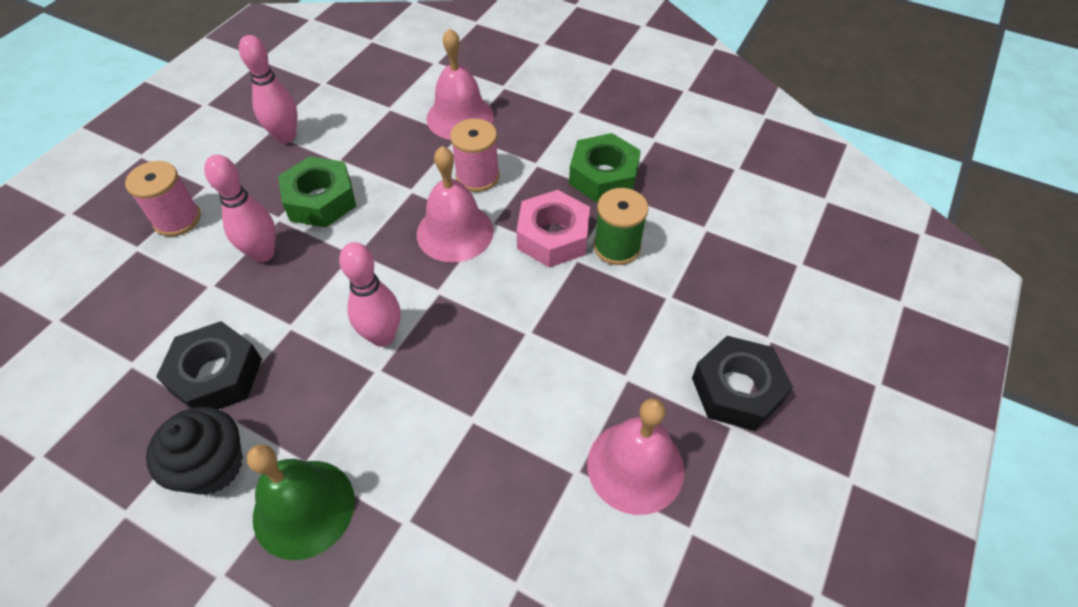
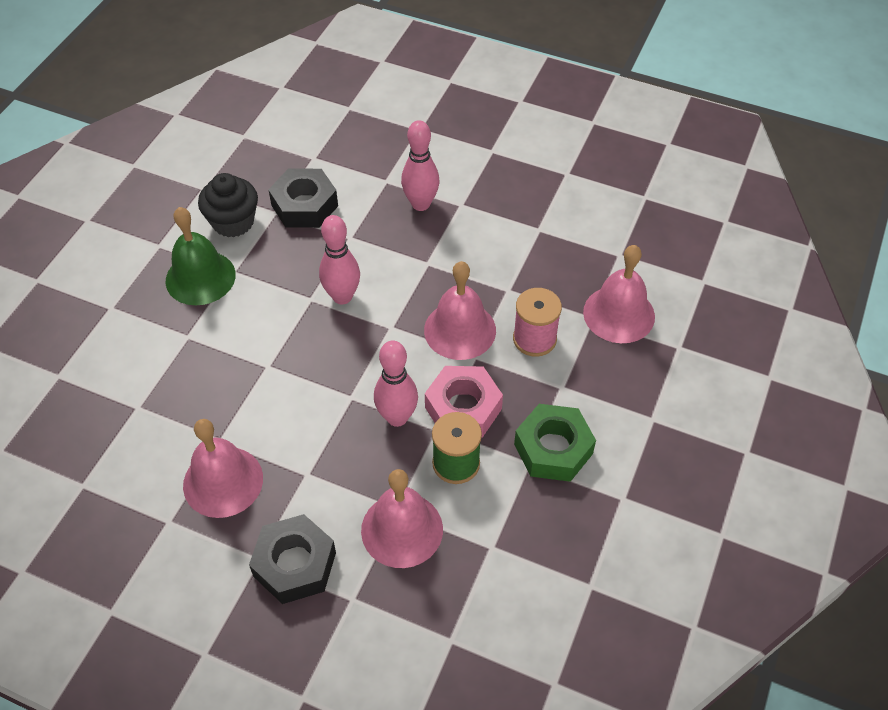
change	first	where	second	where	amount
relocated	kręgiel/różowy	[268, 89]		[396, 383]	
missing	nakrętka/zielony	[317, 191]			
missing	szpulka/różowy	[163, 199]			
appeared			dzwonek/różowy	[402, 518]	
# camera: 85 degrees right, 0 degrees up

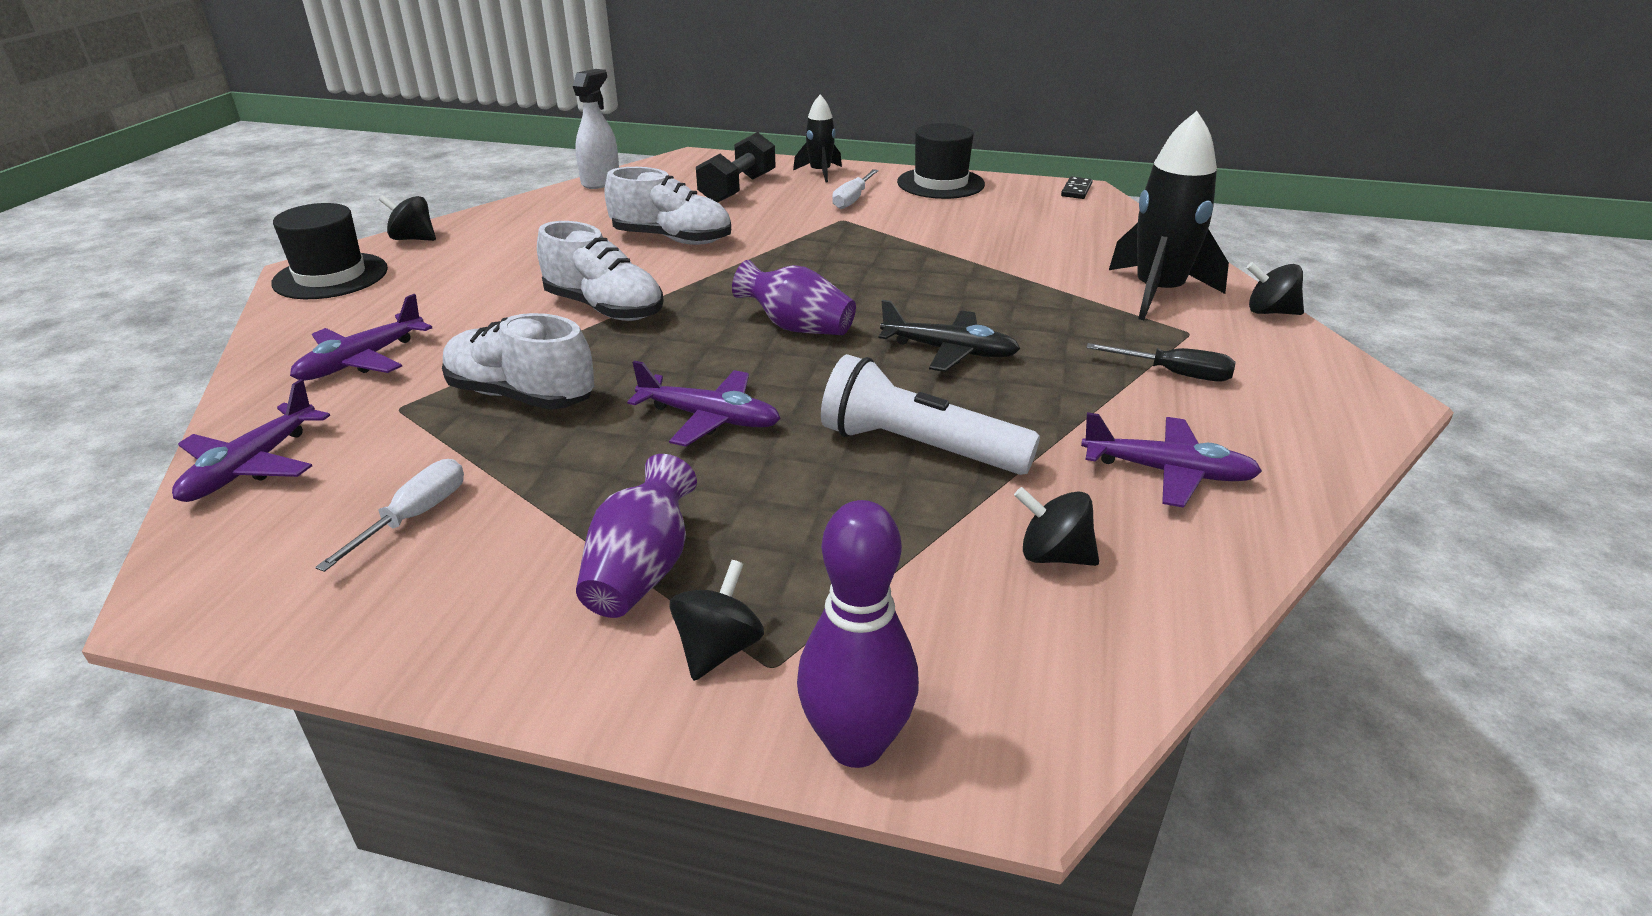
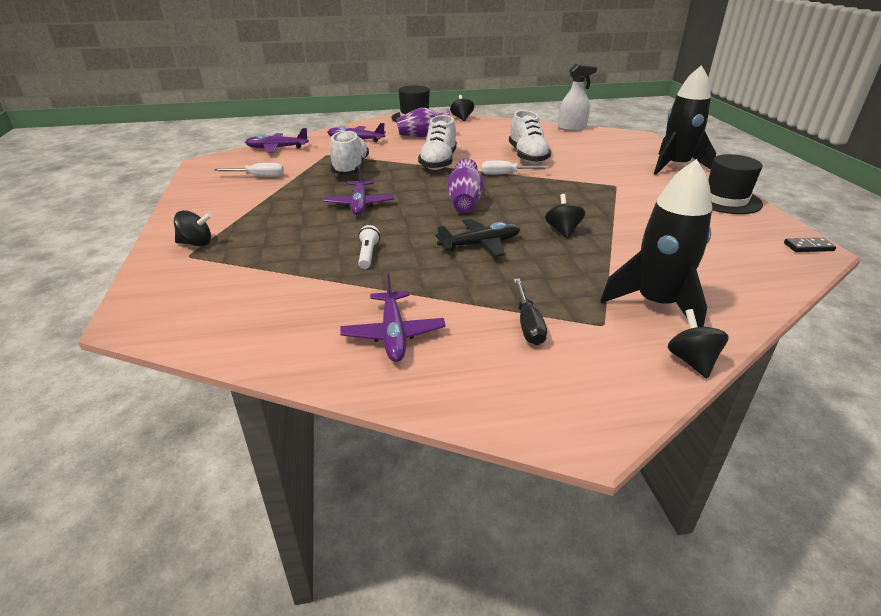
change	first	where	second	where	amount
size	rakieta/czarny	[817, 138]		[685, 120]	x1.79
missing	hantel/czarny	[736, 167]			
relocated	śrubokręt/biały	[855, 189]		[515, 167]	
spun	samolot/czarny	[949, 336]		[477, 238]	105 degrees counterclockwise
size	latarka/biały	[930, 414]		[369, 247]	x0.48
relocated	wazon/fioletowy	[636, 536]		[423, 122]	
relocated	bączek/czarny	[1056, 526]		[565, 216]	
missing	kręgiel/fioletowy	[858, 634]			
# camera: 65 degrees right, 0 degrees up

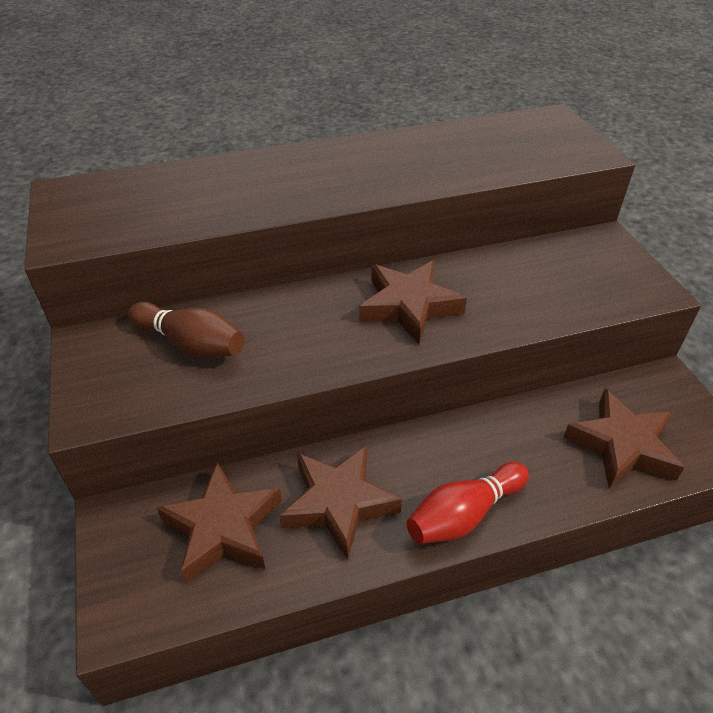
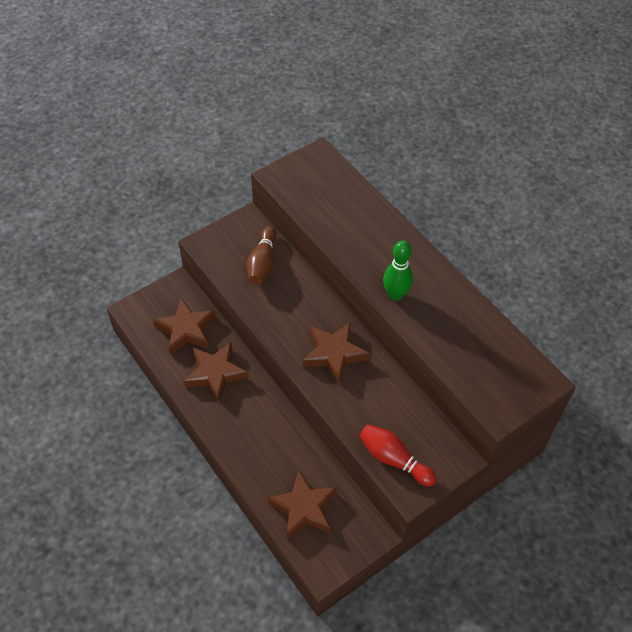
change	first	where	second	where	amount
relocated	kręgiel/czerwony	[468, 503]		[398, 455]	
appeared			kręgiel/zielony	[398, 270]	
# camera: 70 degrees right, 10 degrees up

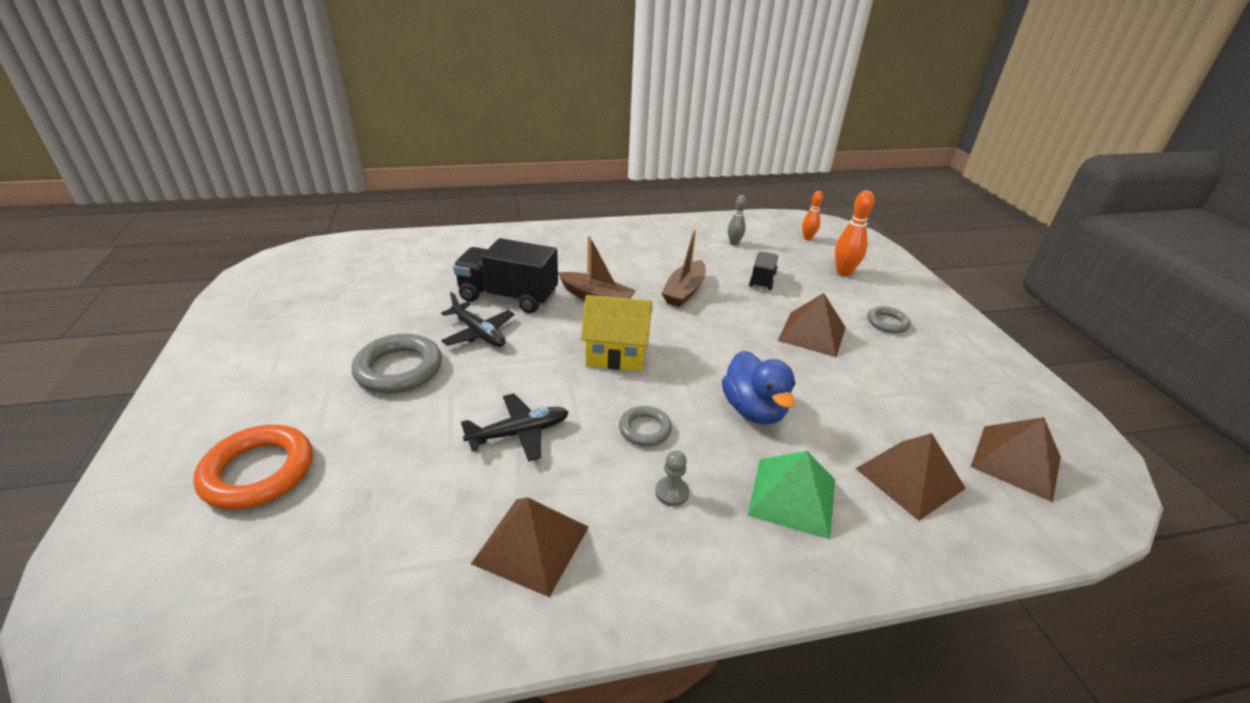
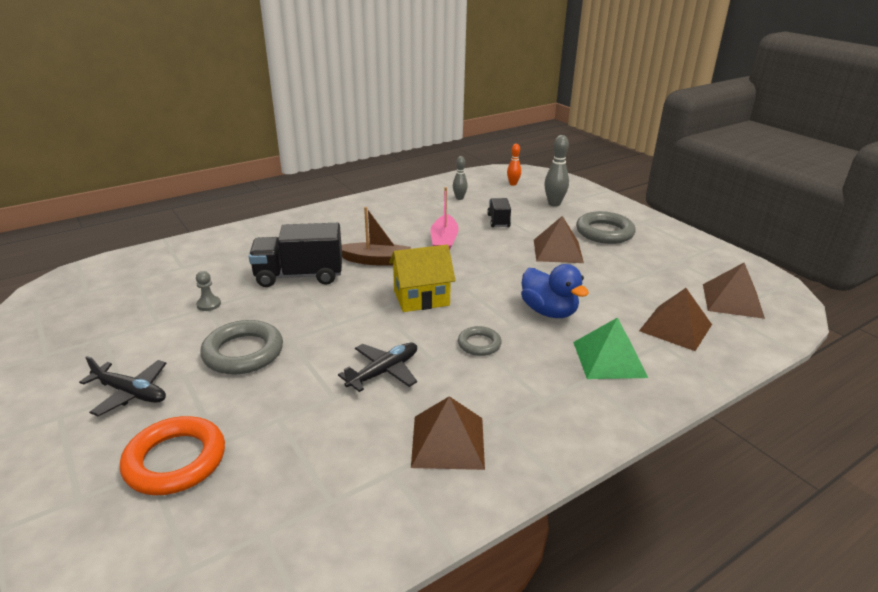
change	first	where	second	where	amount
colour	kręgiel/pomarańczowy	[854, 233]	kręgiel/szary	[556, 171]	
colour	łódka/brązowy	[683, 268]	łódka/różowy	[445, 218]	
relocated	samolot/czarny	[478, 319]		[123, 386]	
size	pierścień/szary	[889, 319]		[606, 227]	x1.77
relocated	pionek/szary	[672, 478]		[208, 291]	
# camera: 20 degrees left, 5 degrees down

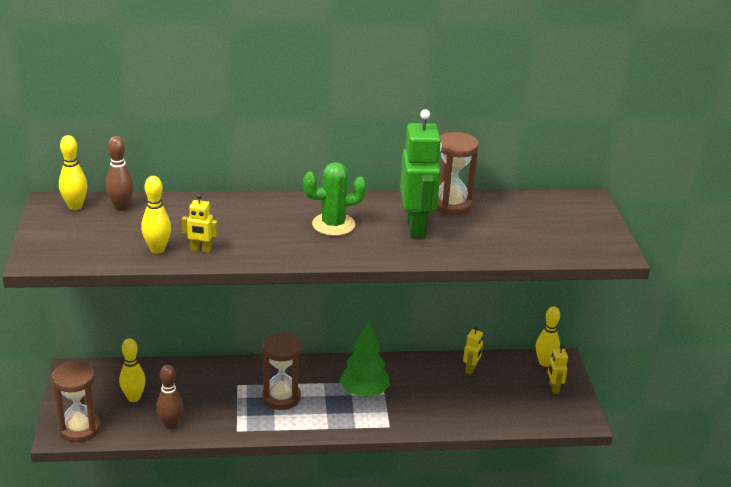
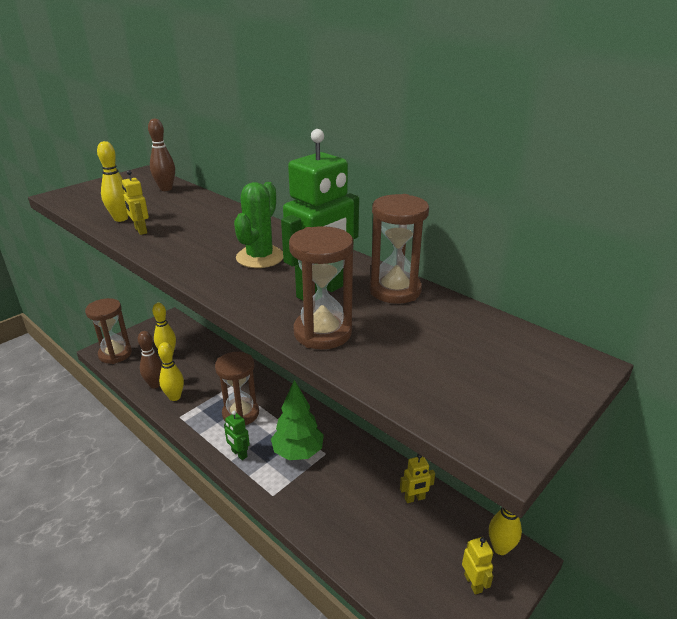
change	first	where	second	where	amount
relocated	kręgiel/żółty	[73, 172]		[171, 371]	
spun	kaktus/zielony	[335, 199]		[258, 225]	75 degrees clockwise
spun	robot/żółty	[558, 369]		[477, 566]	120 degrees clockwise
appeared			klepsydra/brązowy	[321, 287]	
appeared			robot/zielony	[237, 435]	
# camera: 50 degrees right, 0 degrees up

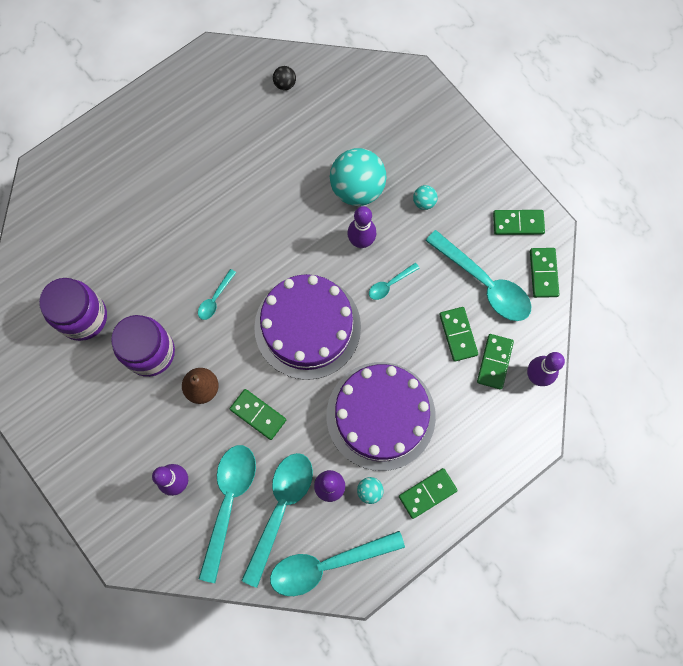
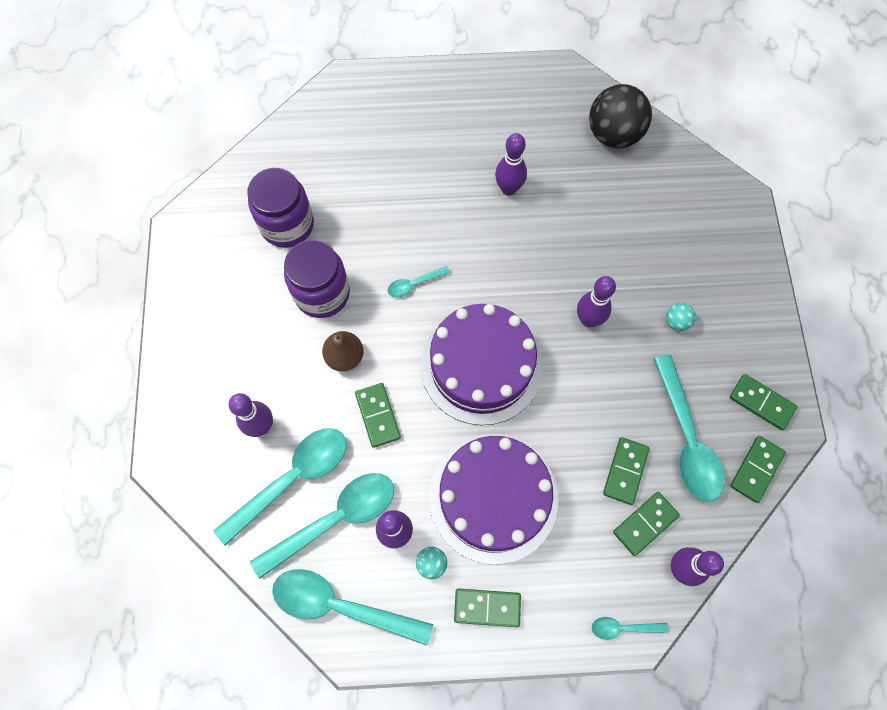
change	first	where	second	where	amount
size	piłka/czarny	[284, 78]		[620, 116]	x2.30
missing	piłka/turkusowy	[358, 177]			
relocated	łyżka/turkusowy	[394, 281]		[630, 628]	
appeared			kręgiel/fioletowy	[511, 164]	
# camera: 35 degrees right, 5 degrees down

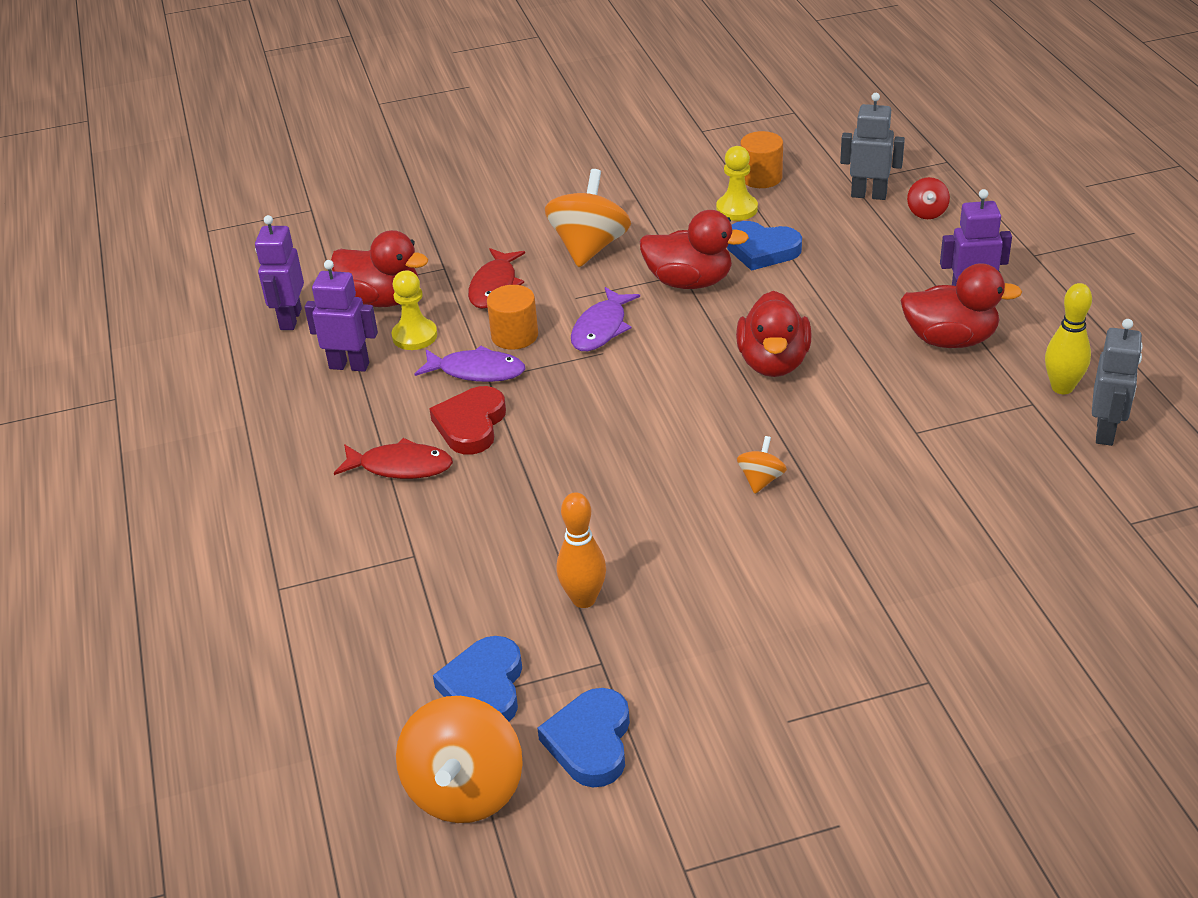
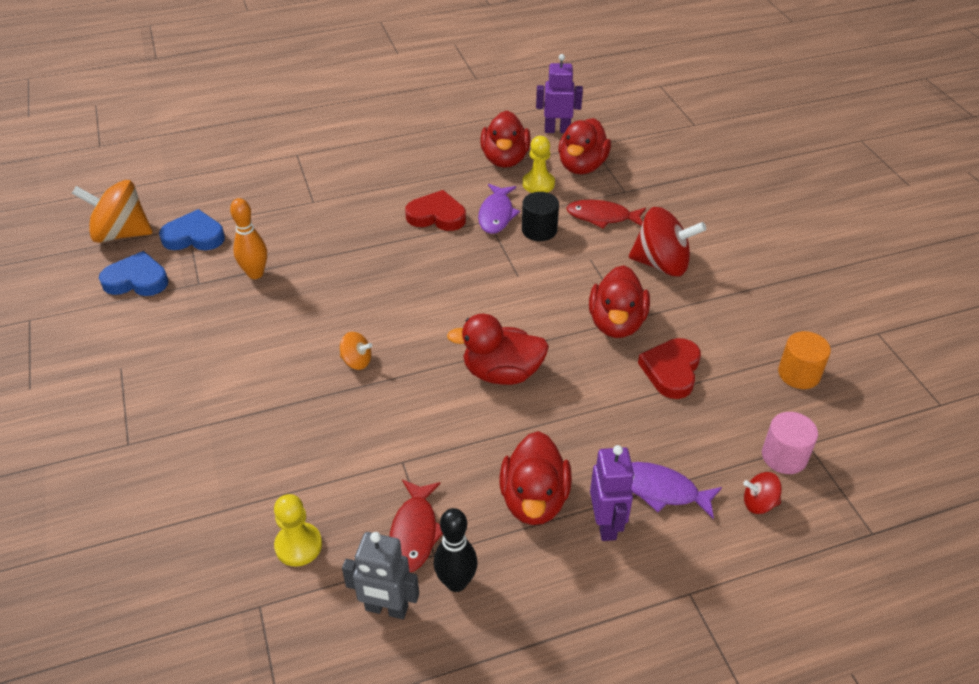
change	first	where	second	where	amount
exchanged	robot/szary	[872, 146]	walec/różowy	[790, 443]	
relocated	pionek/żółty	[737, 183]		[298, 530]	
colour	bączek/pomarańczowy	[588, 218]	bączek/czerwony	[667, 241]	
colour	serce/niebieski	[764, 246]	serce/czerwony	[669, 368]	
exchanged	robot/fioletowy	[341, 316]	kaczka/czerwony	[505, 139]	
colour	kręgiel/żółty	[1068, 338]	kręgiel/czarny	[456, 550]	
colour	walec/pomarańczowy	[512, 317]	walec/czarny	[540, 216]	
relocated	ryba/fioletowy	[605, 319]		[676, 490]	
relocated	ryba/czerwony	[393, 458]		[416, 526]	
# camera: 85 degrees right, 5 degrees up

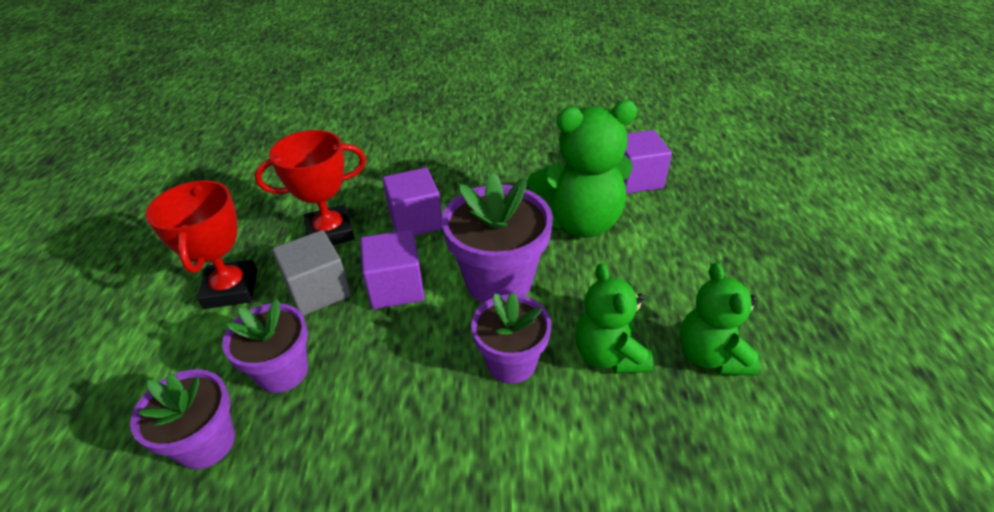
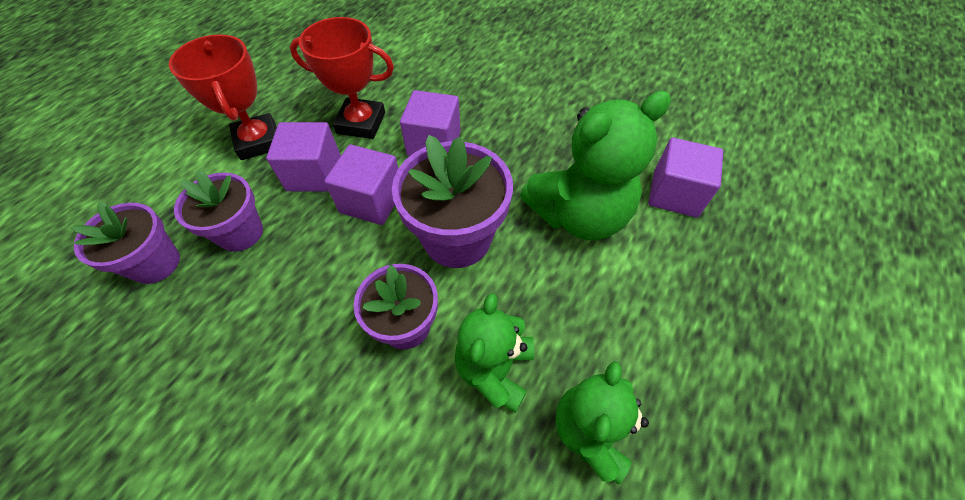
change	first	where	second	where	amount
spun	miś/zielony	[583, 169]		[595, 165]	45 degrees counterclockwise
spun	puchar/czerwony	[201, 244]		[223, 97]	45 degrees counterclockwise
colour	sześcian/szary	[311, 273]	sześcian/fioletowy	[303, 156]	
# camera: 30 degrees right, 15 degrees up

